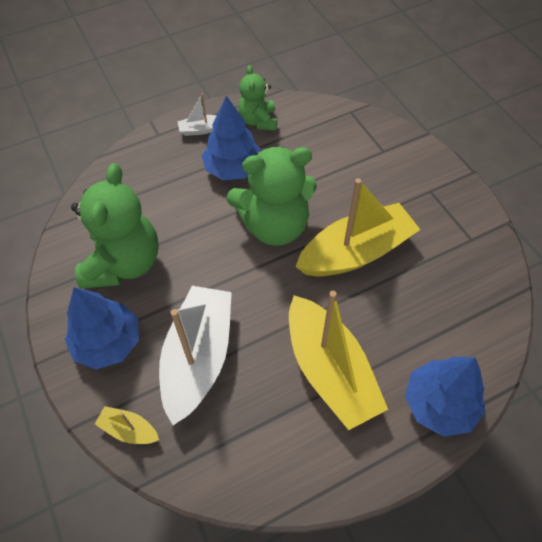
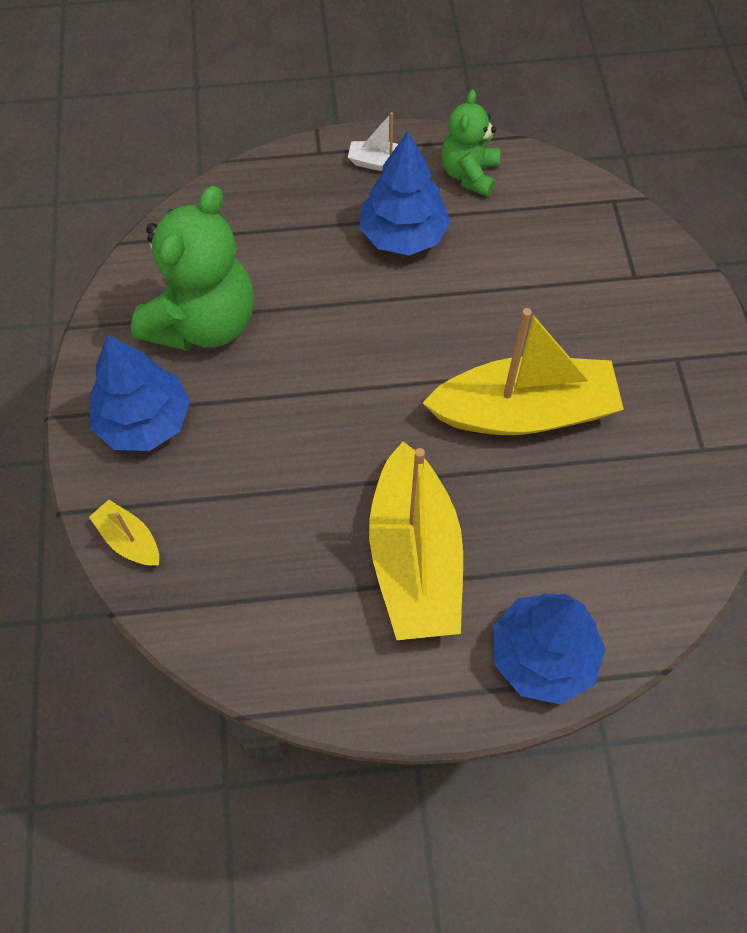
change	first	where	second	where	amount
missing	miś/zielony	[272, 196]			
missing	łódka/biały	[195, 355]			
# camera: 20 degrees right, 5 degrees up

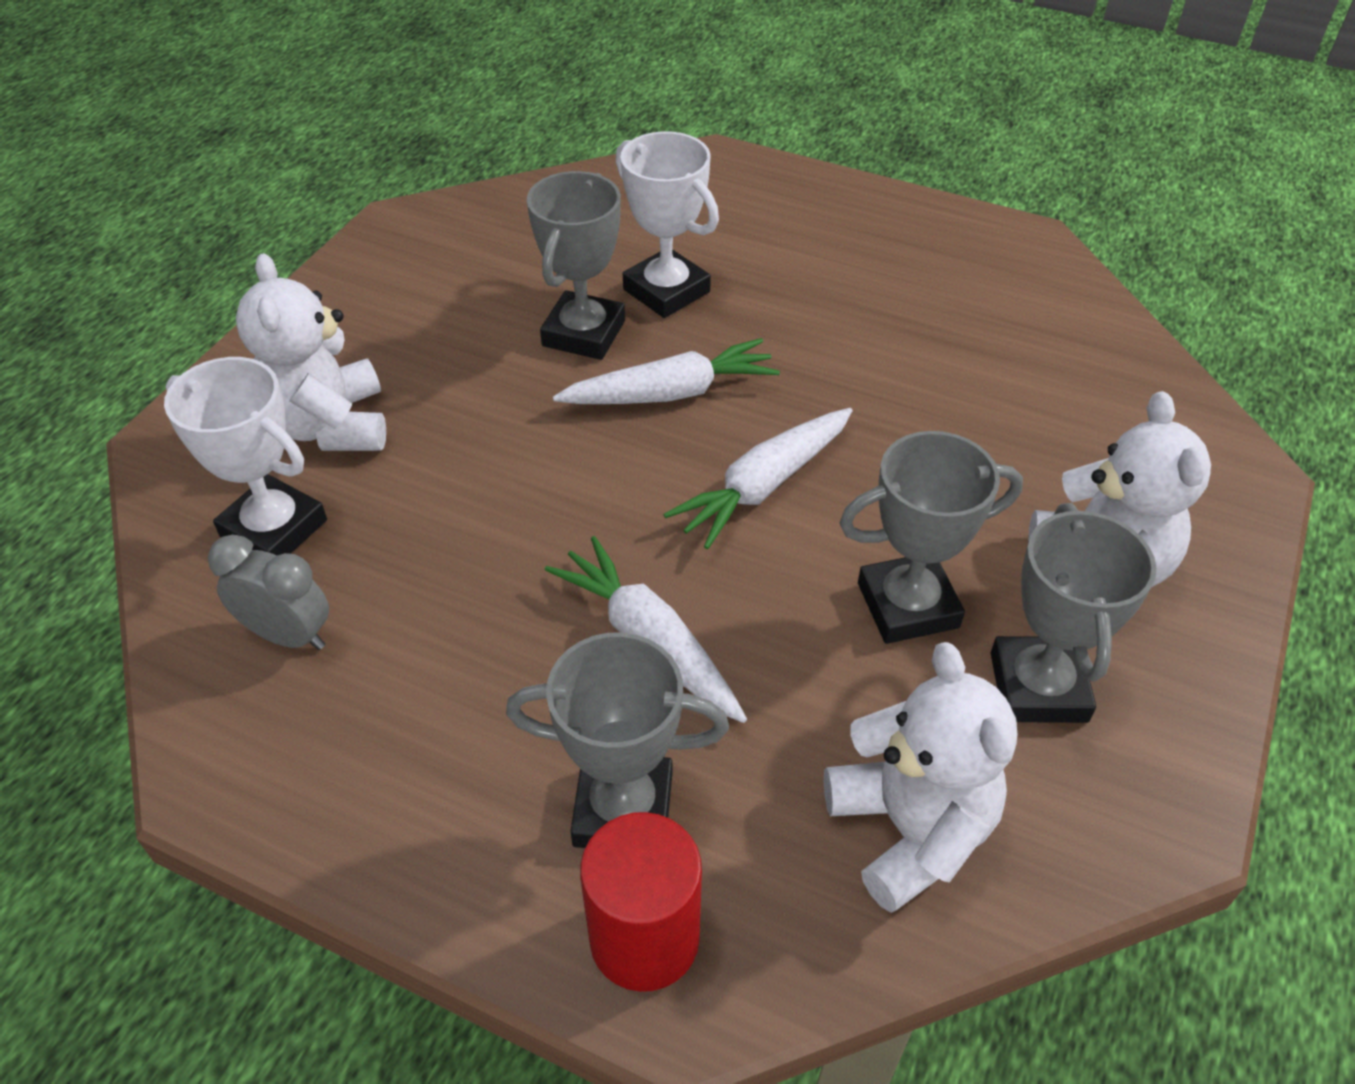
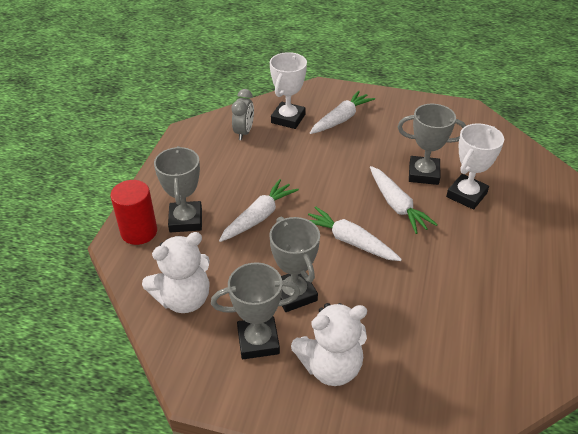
change	first	where	second	where	amount
exchanged	miś/biały	[311, 352]	marchewka/biały	[342, 112]	
# camera: 80 degrees right, 5 degrees down

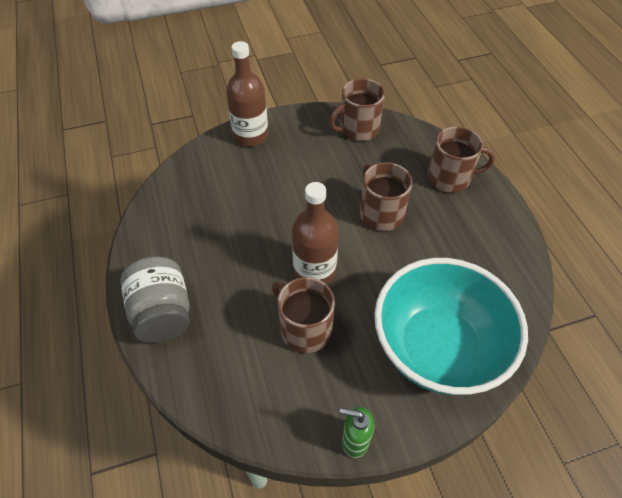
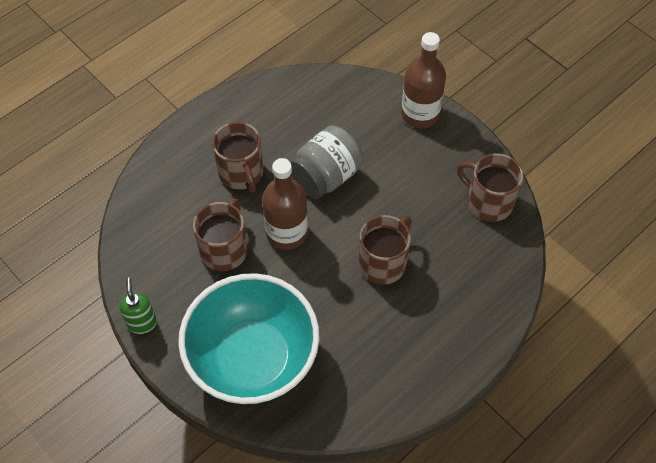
change	first	where	second	where	amount
relocated	kubek/brązowy	[461, 159]		[237, 157]	
relocated	słoik/szary	[155, 299]		[326, 162]	
# camera: 65 degrees right, 5 degrees up

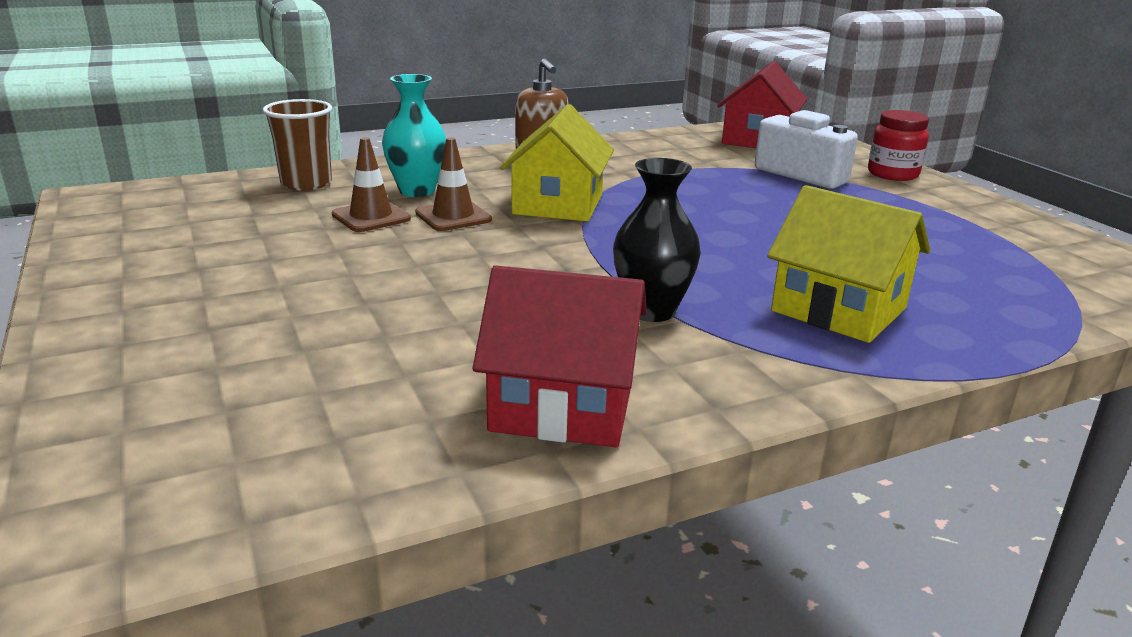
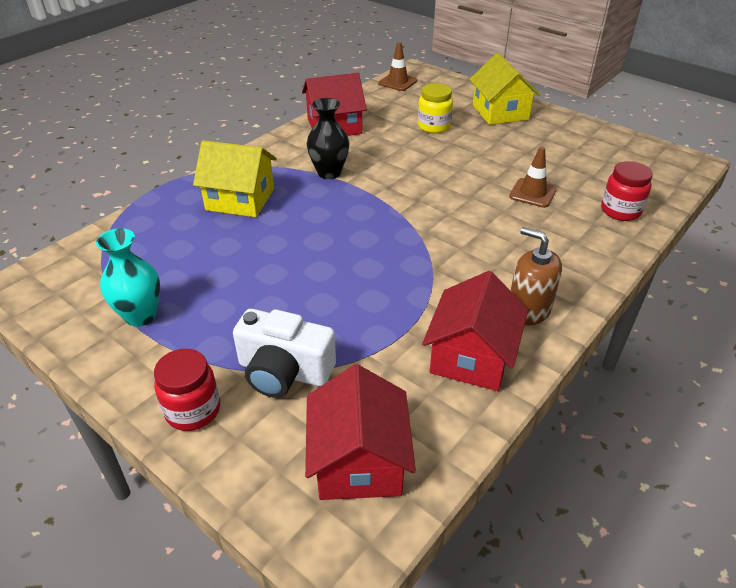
change	first	where	second	where	amount
relocated	wazon/turkusowy	[414, 135]		[128, 277]	
exchanged	szklanka/brązowy	[297, 144]	słoik/czerwony	[627, 191]	
relocated	domek/żółty	[557, 163]		[504, 89]	
relocated	pachołek/brązowy	[453, 184]		[398, 66]	
appeared			słoik/żółty	[435, 108]	
appeared			domek/czerwony	[475, 331]	
# camera: 155 degrees right, 15 degrees up

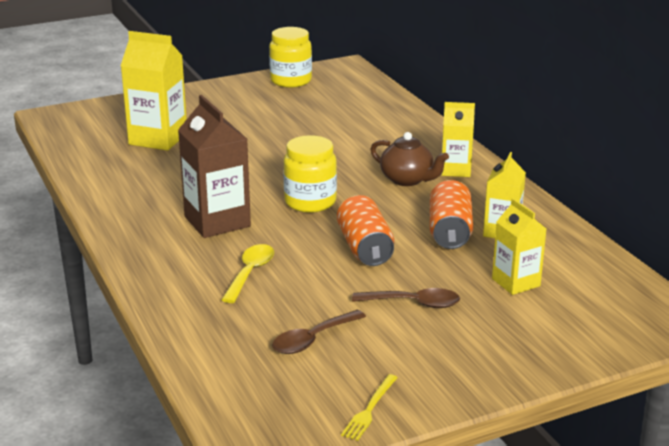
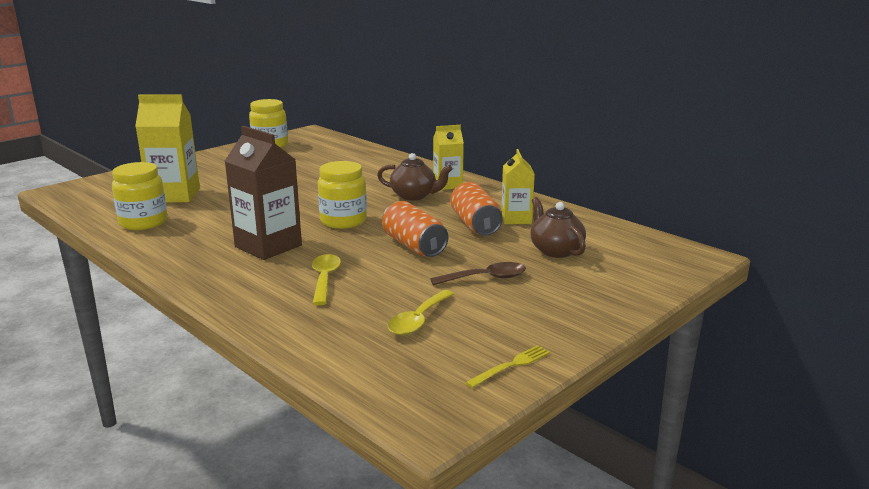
change	first	where	second	where	amount
exchanged	karton mleka/żółty	[519, 246]	imbryk/brązowy	[558, 227]	
colour	łyżka/brązowy	[319, 332]	łyżka/żółty	[421, 312]	
spun	widelec/żółty	[369, 407]		[507, 366]	135 degrees counterclockwise
appeared			słoik/żółty	[140, 196]	
# camera: 20 degrees left, 5 degrees down

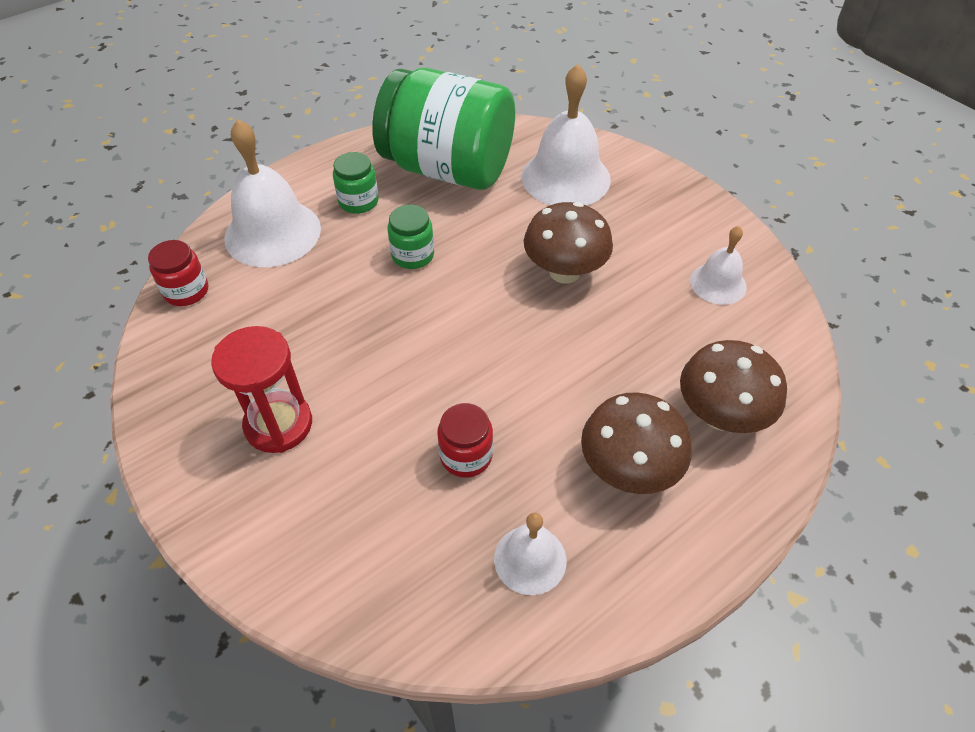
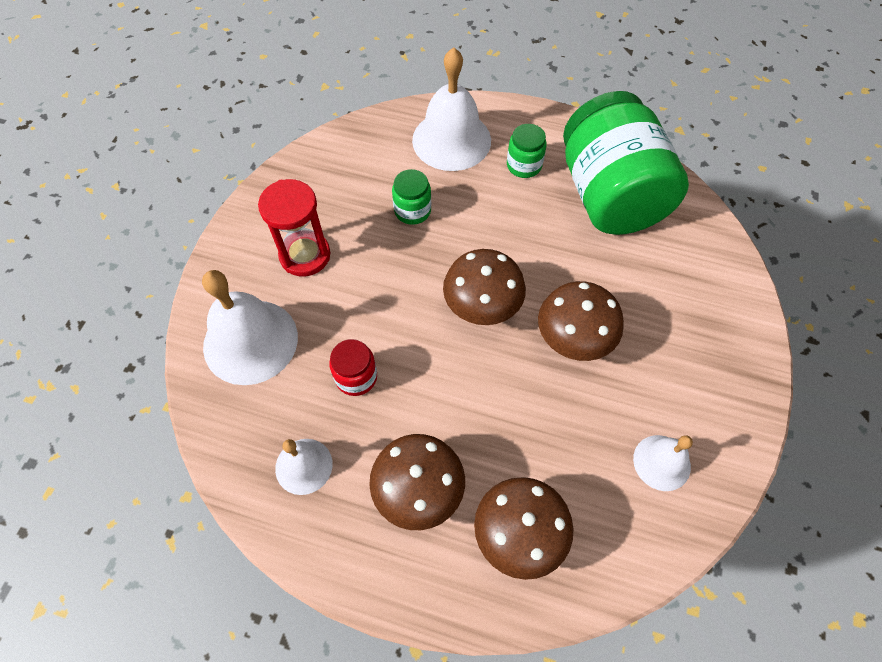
change	first	where	second	where	amount
relocated	dzwonek/biały	[566, 134]		[250, 327]	
relocated	słoik/zielony	[410, 237]		[411, 197]	
missing	słoik/czerwony	[178, 273]			
appeared			grzyb/brązowy	[484, 287]	
# camera: 55 degrees right, 10 degrees up

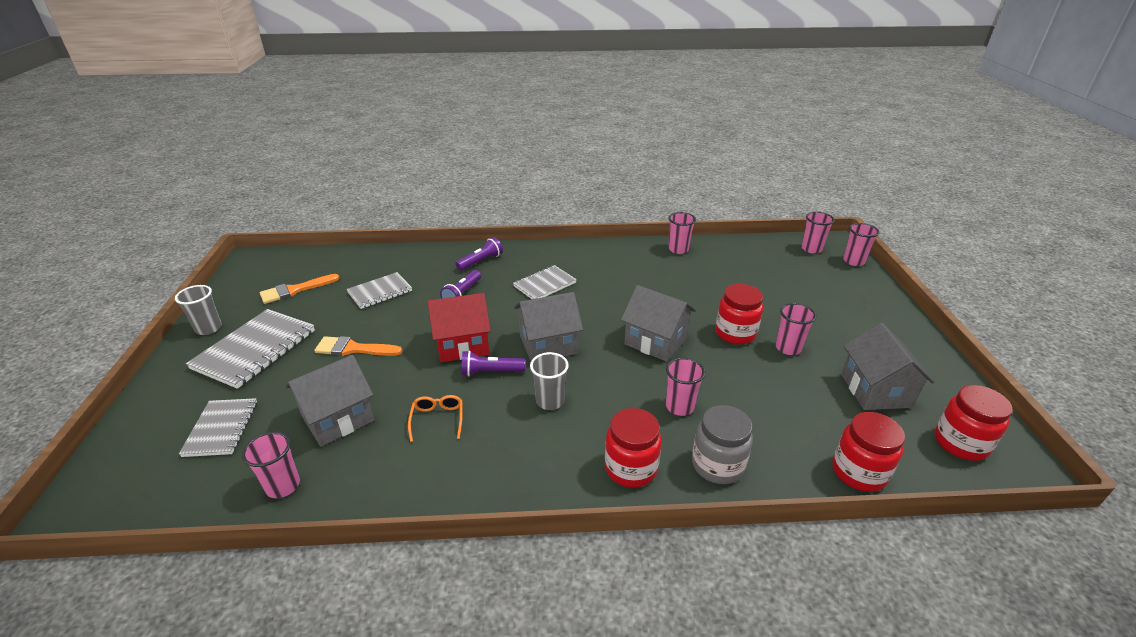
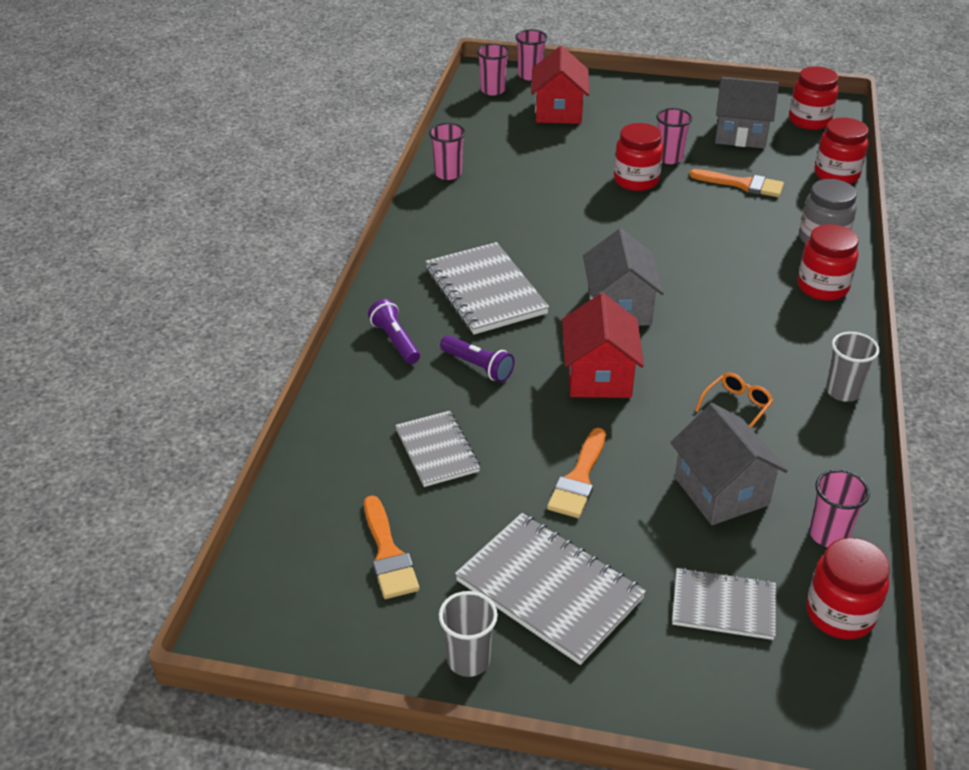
change	first	where	second	where	amount
size	zeszyt/szary	[545, 282]		[487, 288]	x1.61
missing	domek/szary	[658, 323]			
missing	latarka/fioletowy	[493, 364]			
relocated	szklanka/szary	[549, 381]		[852, 367]	
missing	szklanka/różowy	[685, 386]			
spun	okulary/pomarańczowy	[435, 418]		[734, 400]	120 degrees clockwise
appeared			domek/czerwony	[560, 85]	
appeared			pędzel/pomarańczowy	[736, 183]	
appeared			słoik/czerwony	[848, 588]	
# camera: 75 degrees left, 5 degrees up

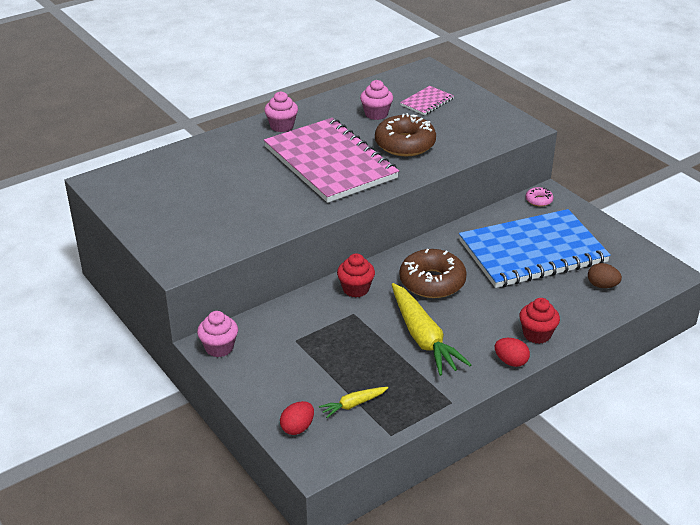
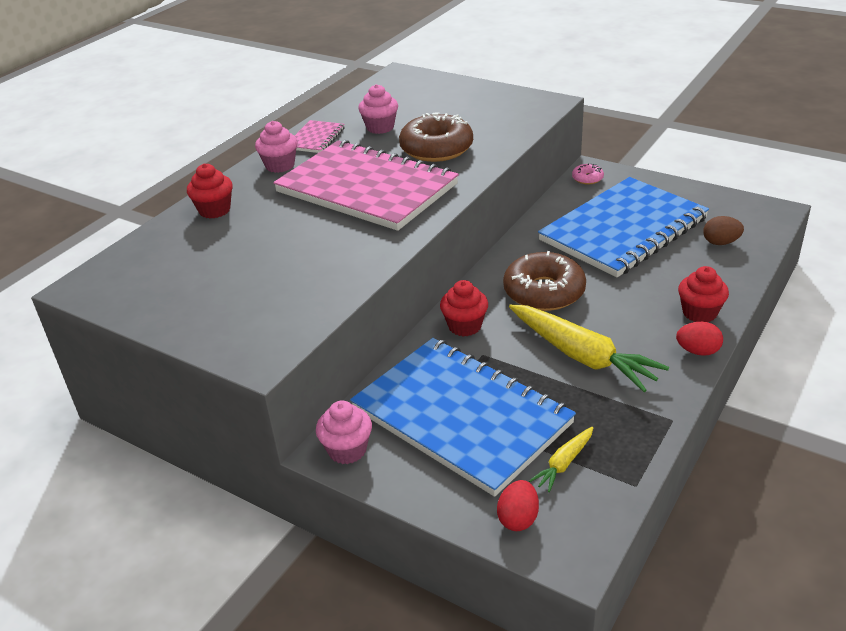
change	first	where	second	where	amount
relocated	zeszyt/różowy	[427, 100]		[320, 136]	
appeared			muffinka/czerwony	[210, 191]	
appeared			zeszyt/niebieski	[463, 417]	
# camera: 20 degrees left, 0 degrees up

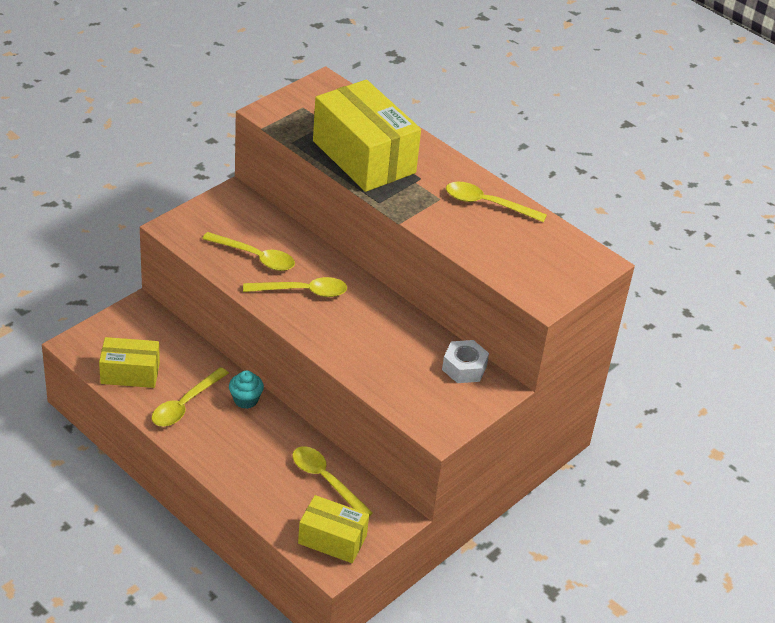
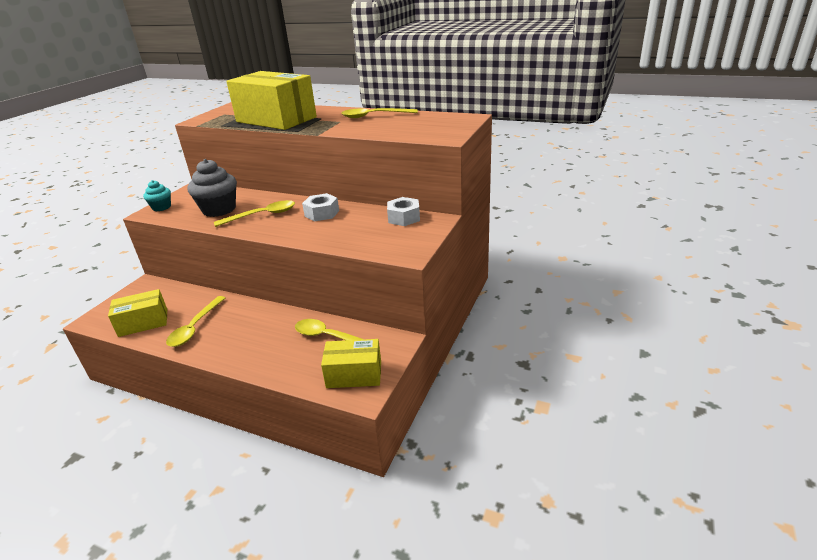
change	first	where	second	where	amount
exchanged	łyżka/żółty	[248, 251]	muffinka/szary	[212, 188]	
relocated	muffinka/turkusowy	[246, 389]		[157, 195]	
appeared			nakrętka/biały	[320, 207]	
# camera: 15 degrees left, 10 degrees down

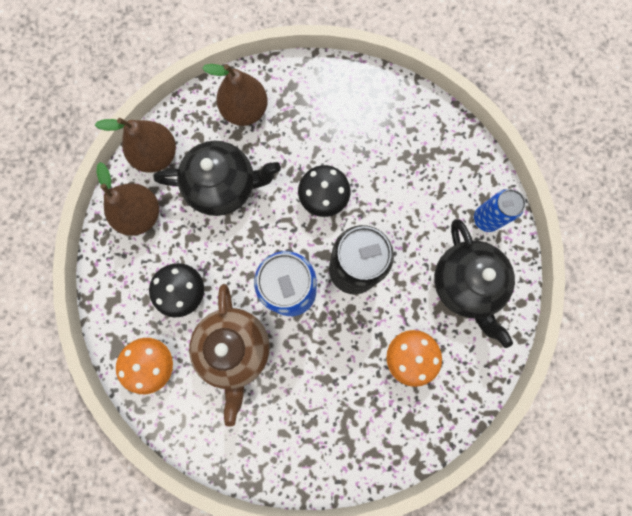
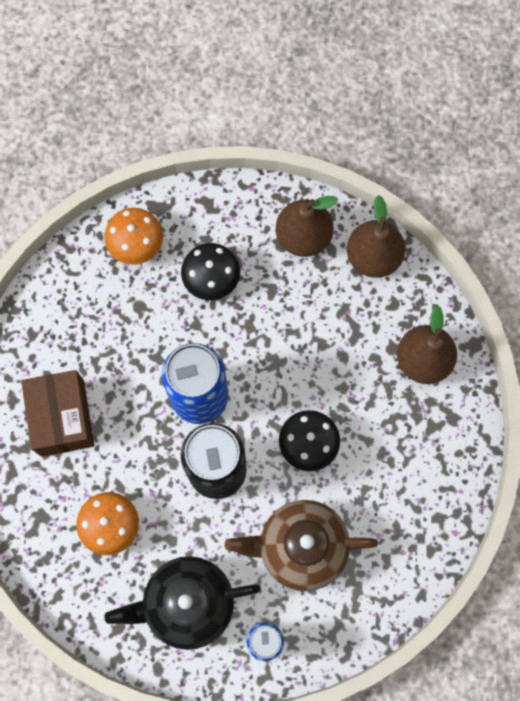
change	first	where	second	where	amount
missing	imbryk/czarny	[217, 178]			
relocated	imbryk/brązowy	[229, 355]		[301, 545]	
appeared			pudełko/brązowy	[57, 413]	
# camera: 95 degrees right, 5 degrees down

